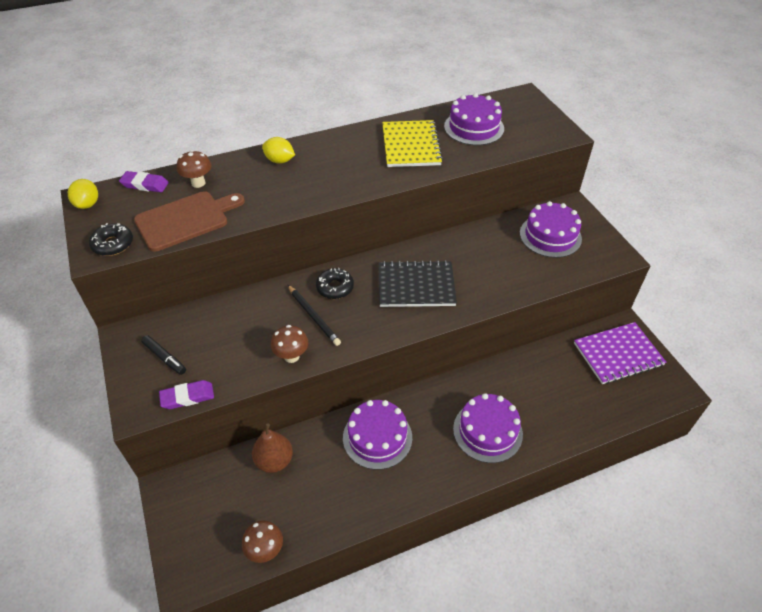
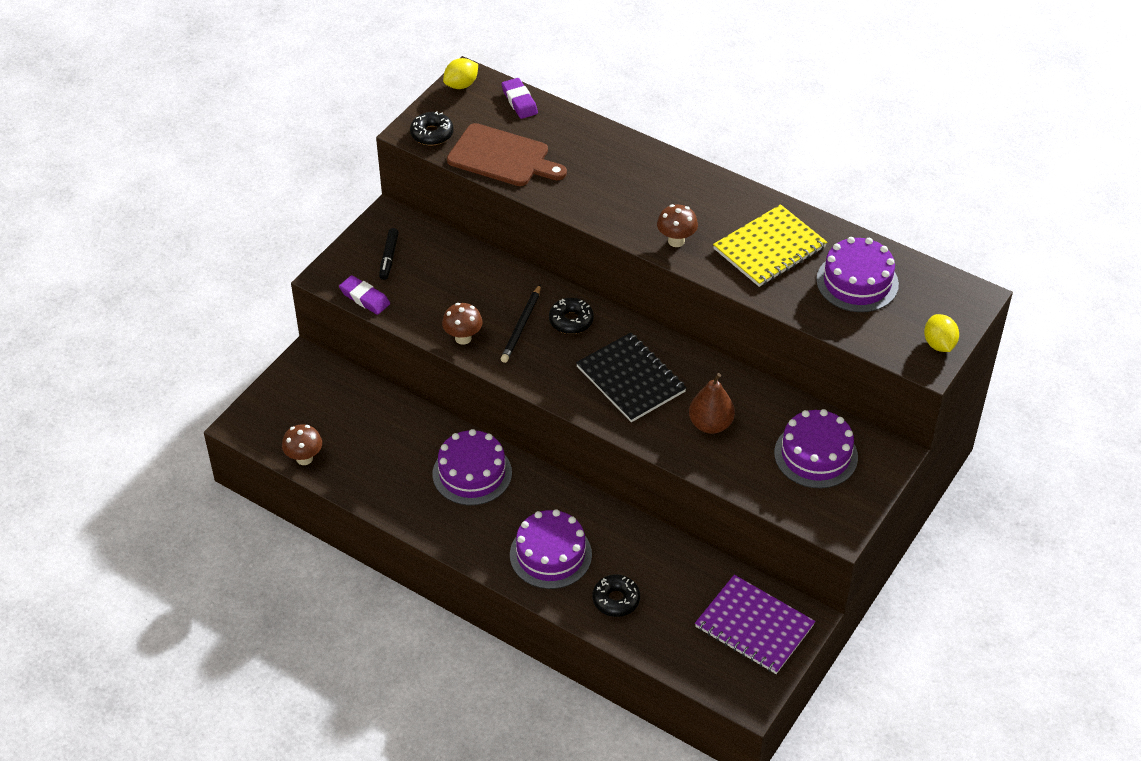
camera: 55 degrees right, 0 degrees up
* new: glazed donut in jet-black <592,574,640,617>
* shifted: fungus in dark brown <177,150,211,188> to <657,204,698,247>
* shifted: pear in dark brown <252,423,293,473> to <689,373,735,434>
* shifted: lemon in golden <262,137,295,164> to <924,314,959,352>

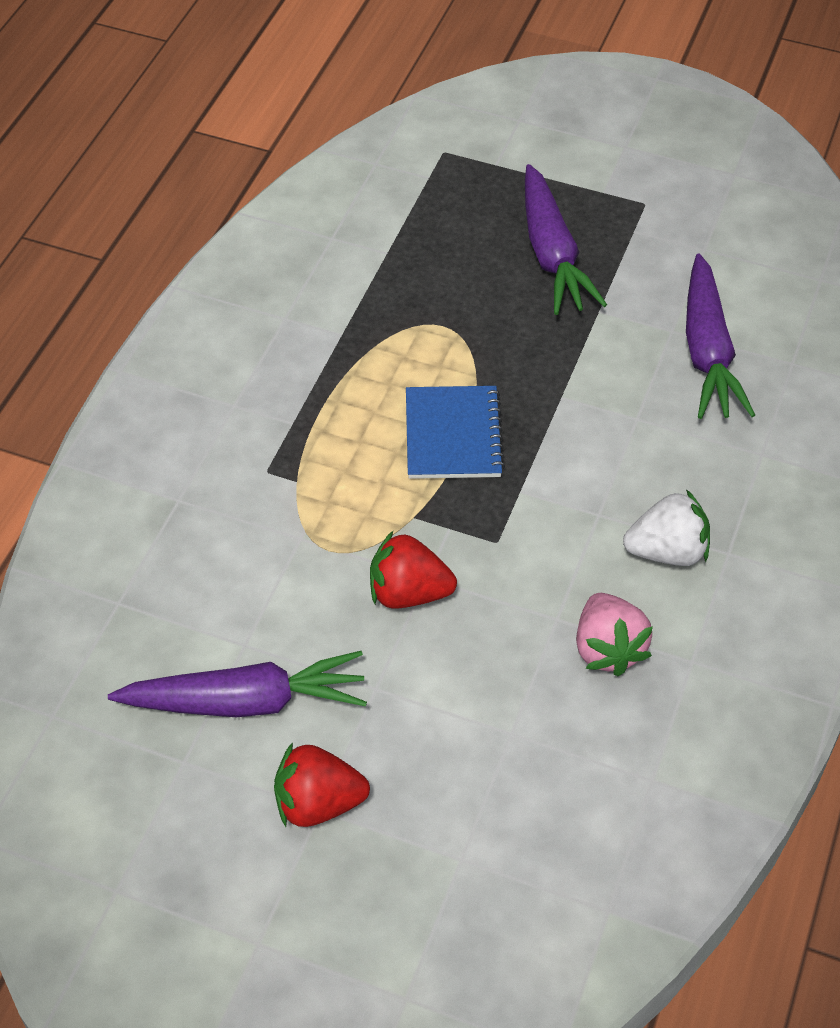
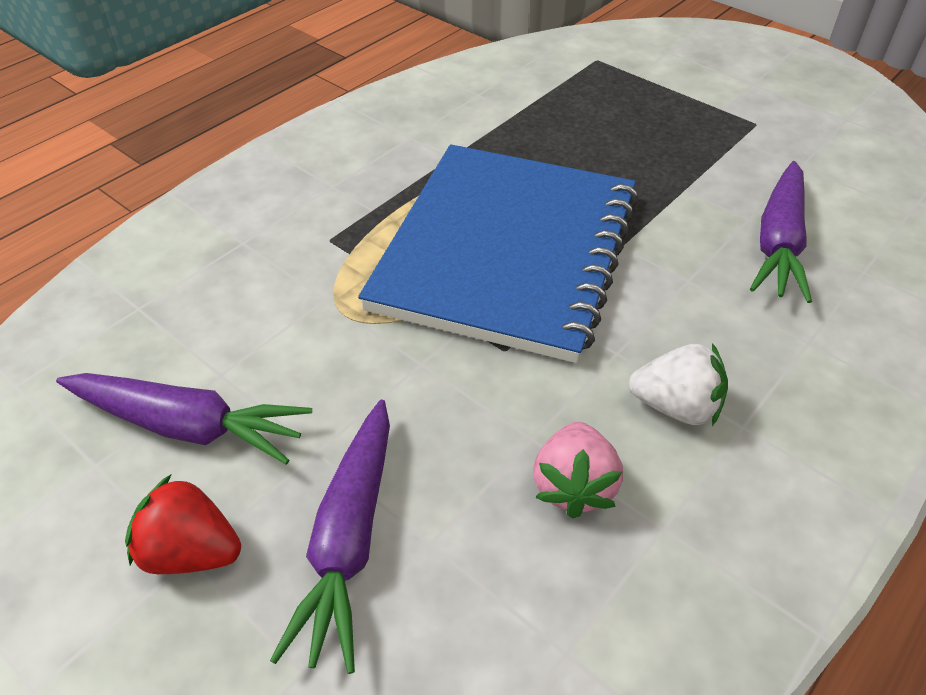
camera: 20 degrees right, 5 degrees down
* shifted: toy carrot in royal purple <525,164,607,315> to <270,399,390,674>
* scaled: notebook in blue <406,386,505,479> = <358,144,638,363> x2.35
* gone: berry in scarlet <370,531,457,609>

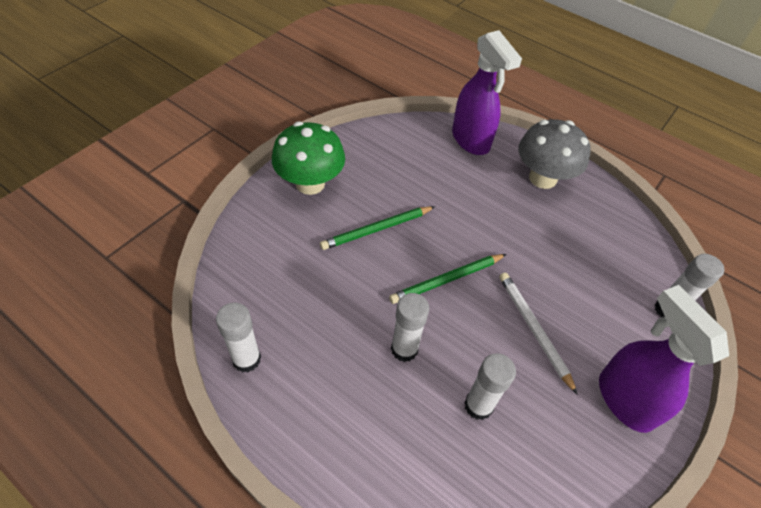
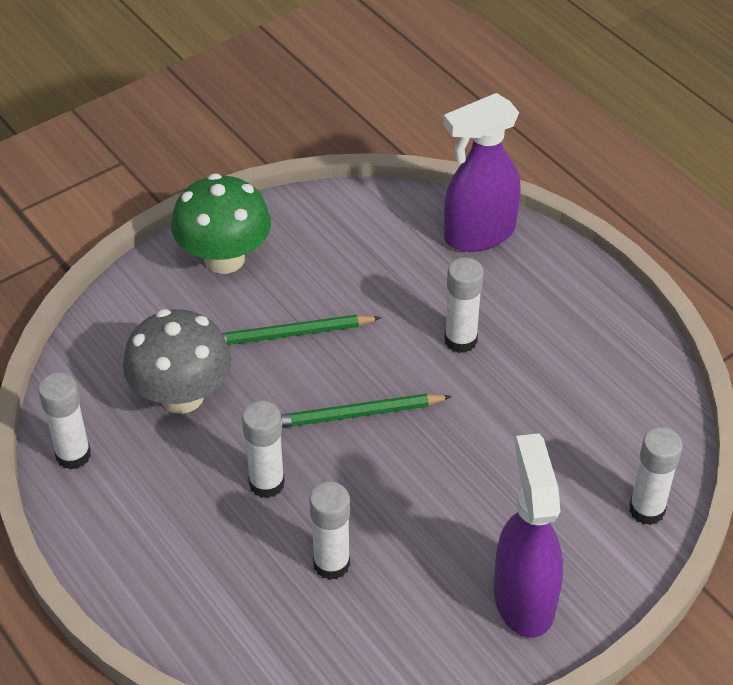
camera: 20 degrees right, 5 degrees down
* shifted: fungus in ash-grey <518,119,590,189> to <123,309,231,414>
* rotated: sprayer in royal purple <452,30,522,155> = <443,93,521,252> 75 degrees clockwise
* new: glue in pure white <444,257,484,353>
* gone: pencil in pure white <499,272,578,395>

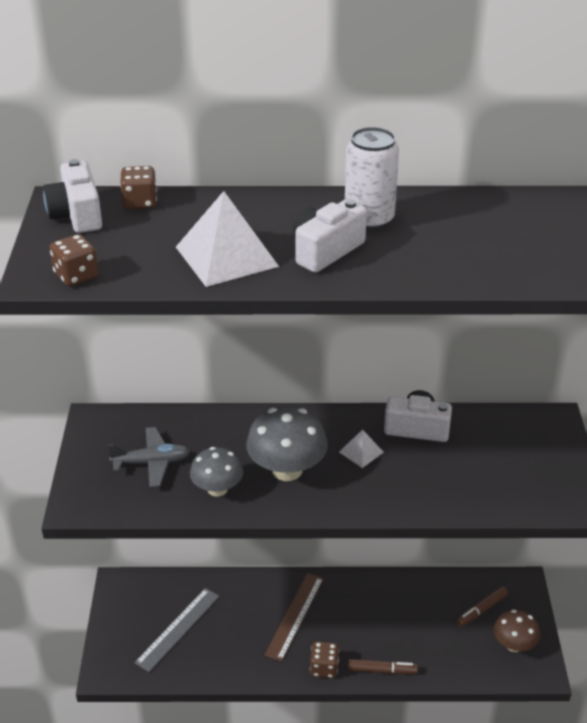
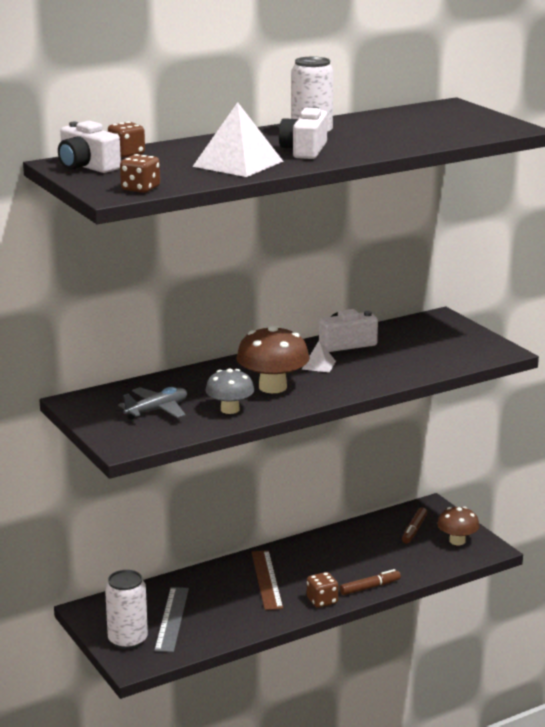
camera: 30 degrees left, 15 degrees down
* new: soda can in pure white <105,570,148,649>
* repainted: fungus in ash-grey <246,406,328,481> to fungus in dark brown <236,325,310,393>

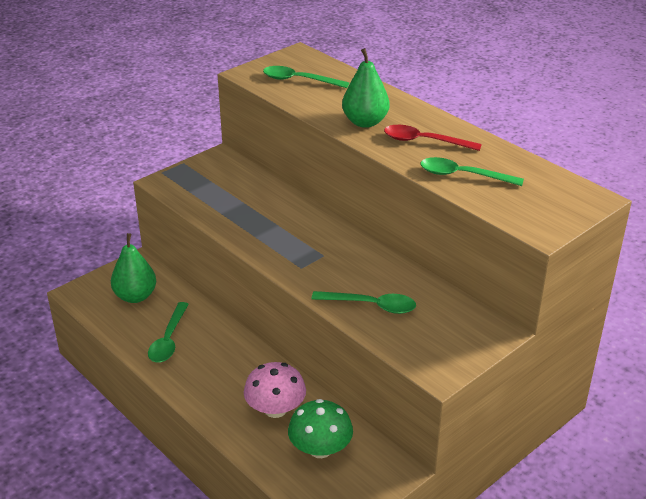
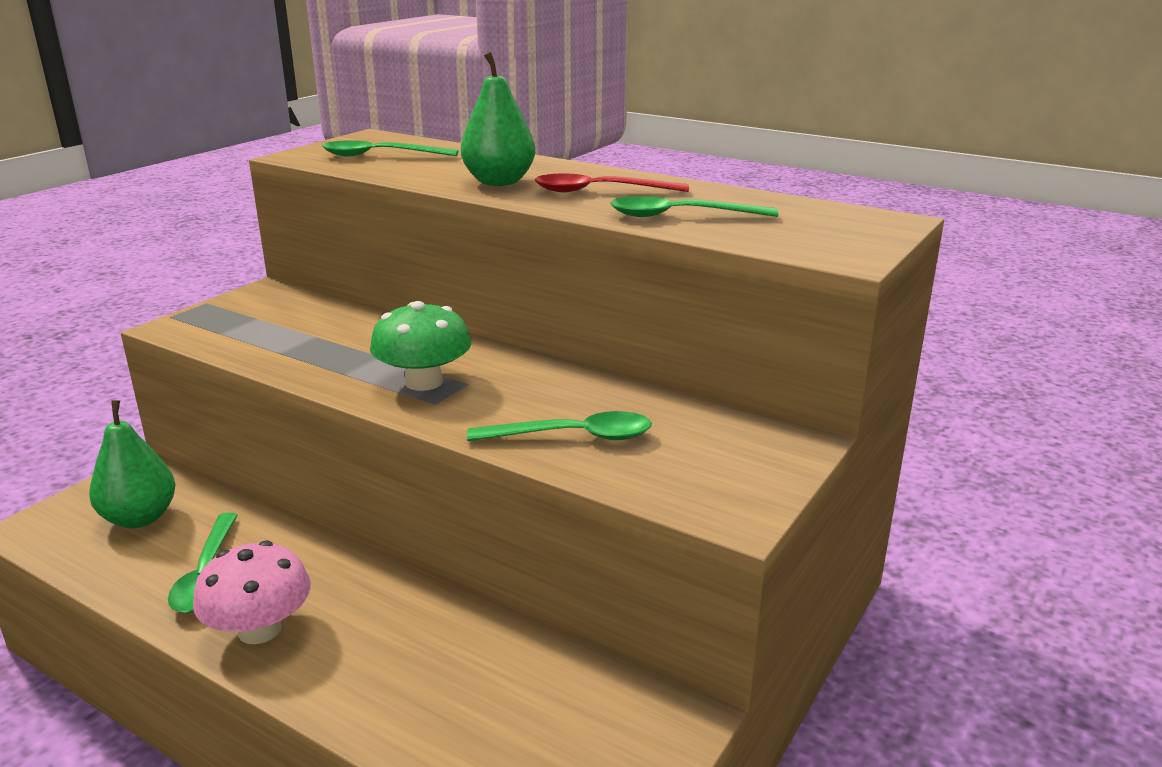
camera: 15 degrees left, 10 degrees down
* shifted: fungus in rose-pink <244,362,306,418> to <193,541,311,644>
* shifted: fungus in emerald <288,399,353,458> to <370,301,471,391>

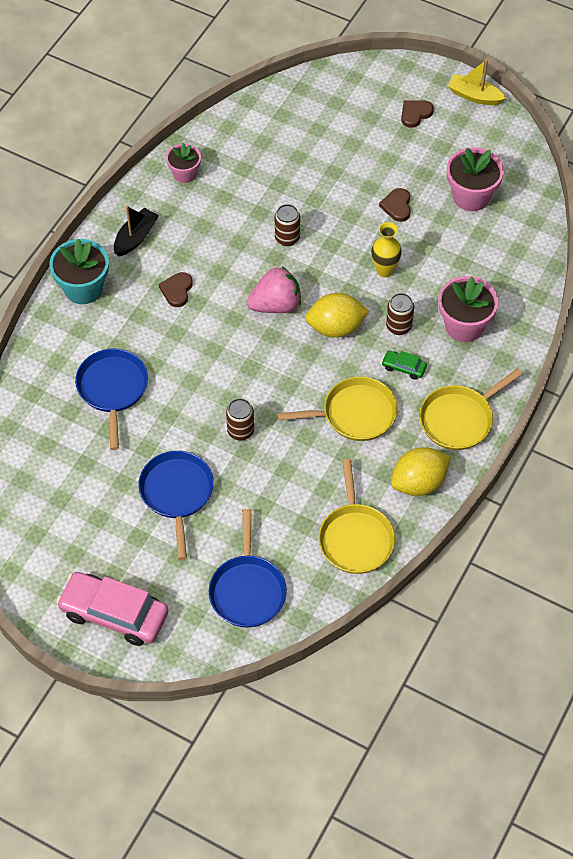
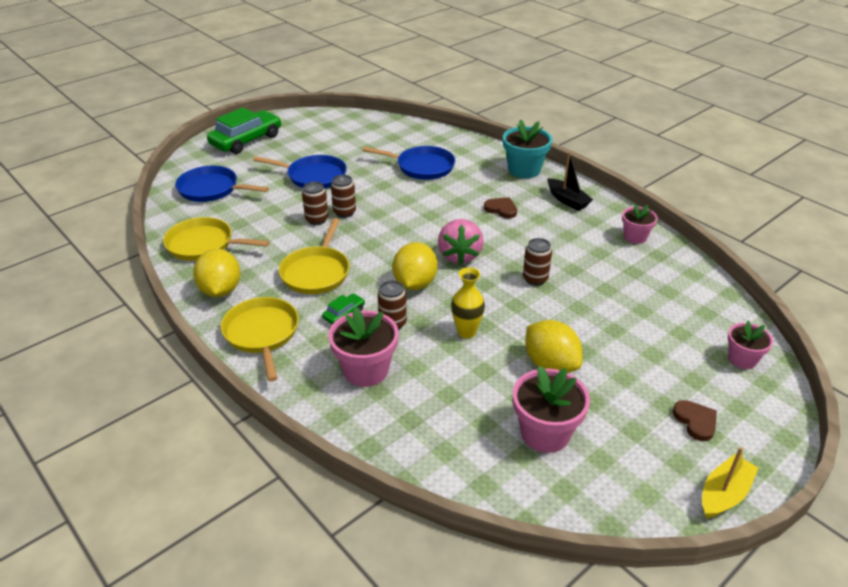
camera: 110 degrees right, 20 degrees down
* repainted: toy car in rose-pink <57,572,168,646> to toy car in emerald <207,107,281,154>
* new: soda can in dark brown <302,182,328,225>
* swapped: love heart in dark brown <379,188,411,222> to lemon in golden <525,320,583,373>
* new: flower pot in rose-pink <728,321,773,369>

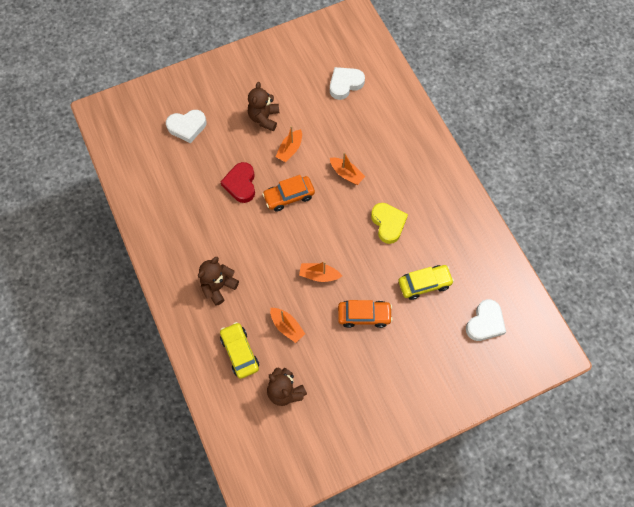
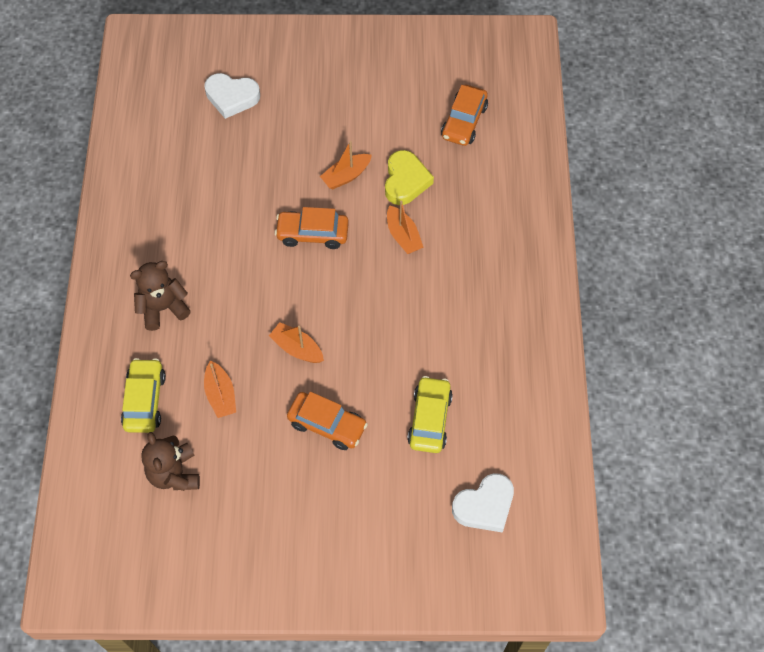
camera: 25 degrees right, 5 degrees down
* shifted: love heart in golden <371,203,408,244> to <385,150,434,205>
* rotated: toy car in golden <399,265,454,300> = <407,376,453,453> 90 degrees counterclockwise
* swapped: love heart in pure white <330,67,365,100> to toy car in orange-coloured <441,85,488,146>
* gone: love heart in scarlet <221,162,255,203>
* gone: teddy bear in dark brown <248,82,279,131>

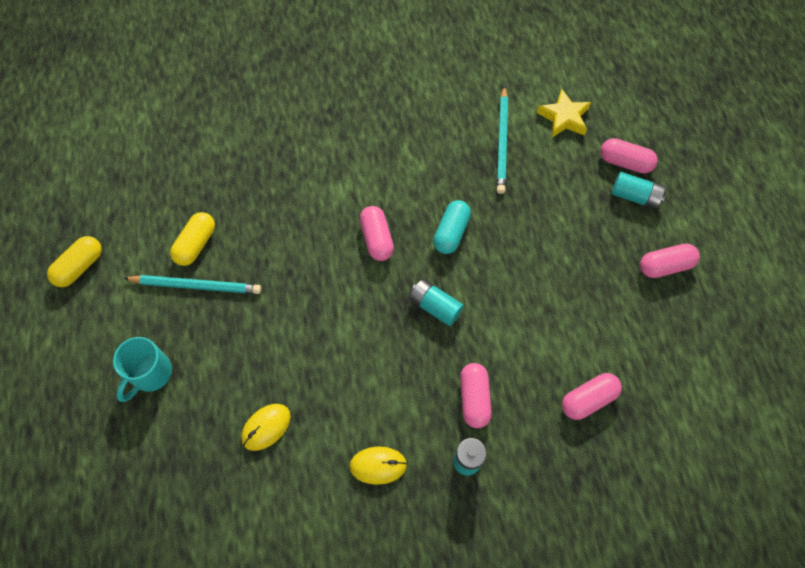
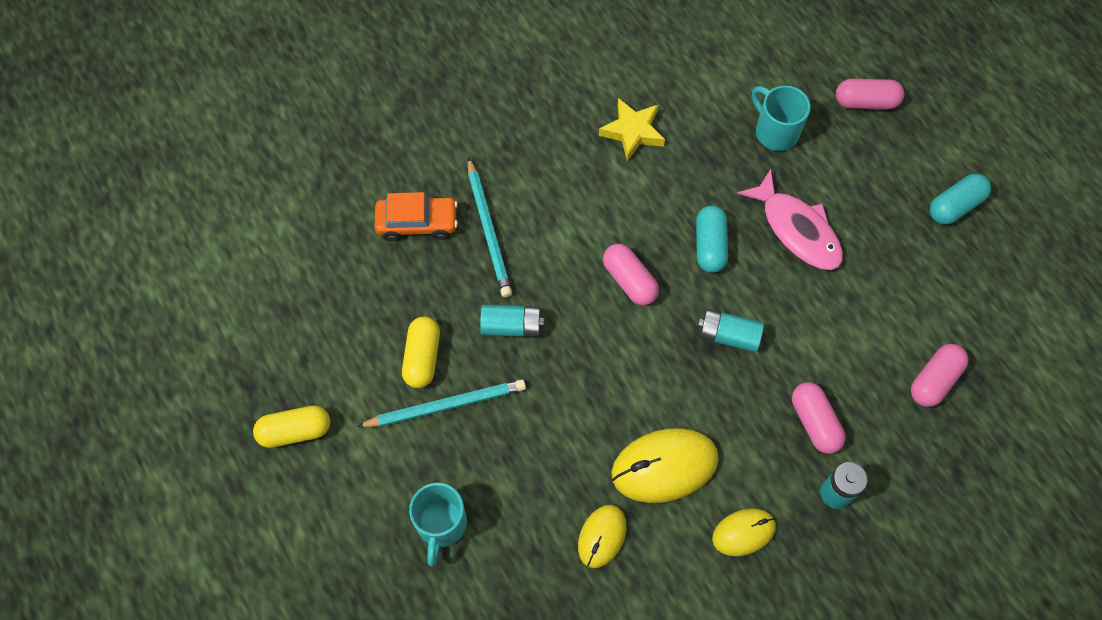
camera: 20 degrees left, 0 degrees up
* rotated: pill in golden <47,236,102,287> = <253,405,330,448> 60 degrees clockwise
* new: toy car in orange-coloured <375,192,458,241>
* shifted: pencil in aqua <497,85,508,194> to <468,157,512,297>
* shifted: power cell in aqua <612,172,665,209> to <480,305,544,337>
* shifted: star in golden <537,88,591,138> to <599,98,665,161>
* new: mouse in golden <611,428,719,503>
* new: toy fish in rose-pink <737,169,843,270>
* new: mug in aqua <752,85,810,151>
* repainted: pill in rose-pink <640,244,700,278> to pill in aqua <930,174,991,225>

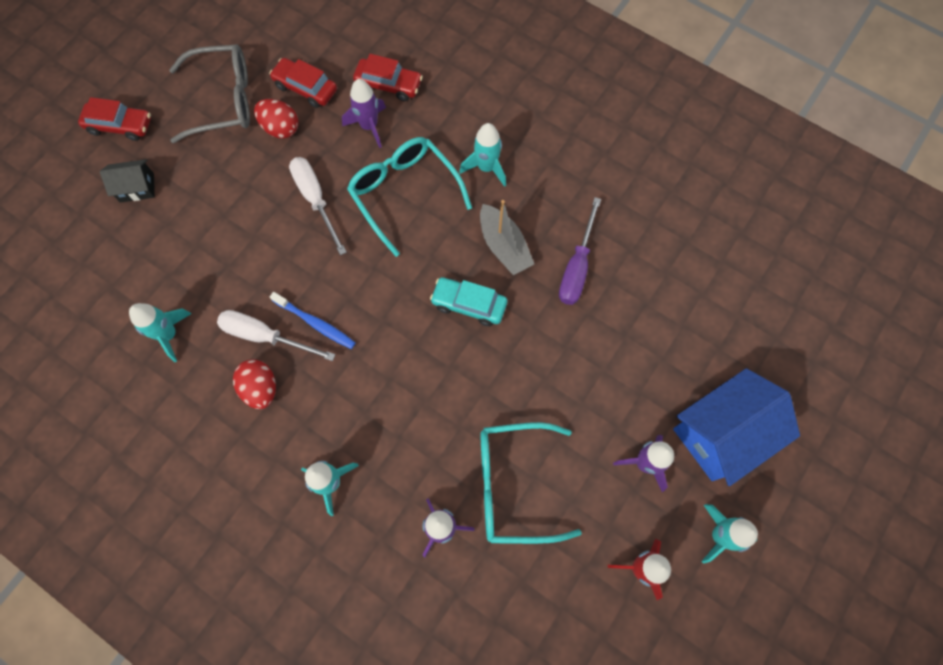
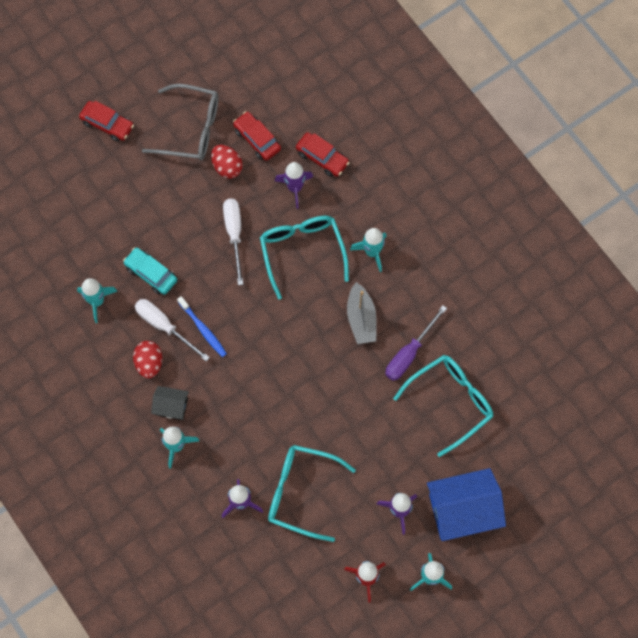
camera: 20 degrees right, 0 degrees up
* shifted: toy car in aqua <430,277,507,326> to <123,248,177,295>
* shifted: cottage in jet-black <100,159,155,203> to <151,386,189,420>
* new: spectacles in aqua <393,355,493,457>

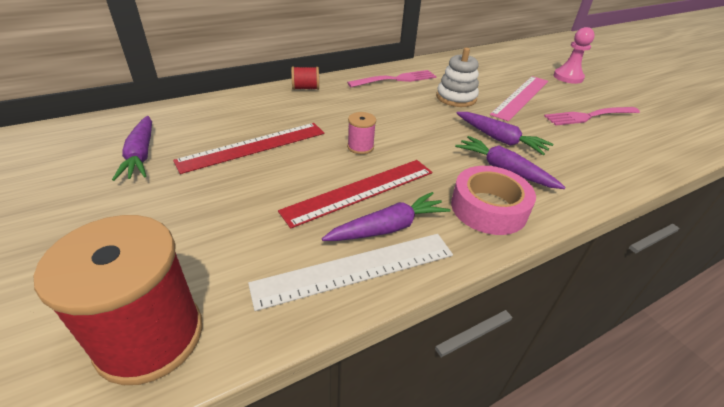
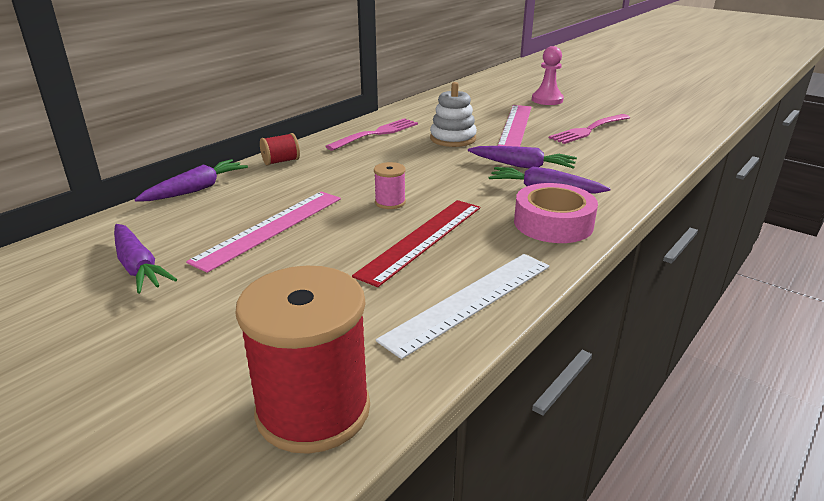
camera: 20 degrees left, 10 degrees down
* shifted: toy carrot in royal purple <322,192,450,241> to <134,159,248,202>
* repainted: ruler in scarlet <173,123,324,174> to ruler in rose-pink <186,192,341,273>

